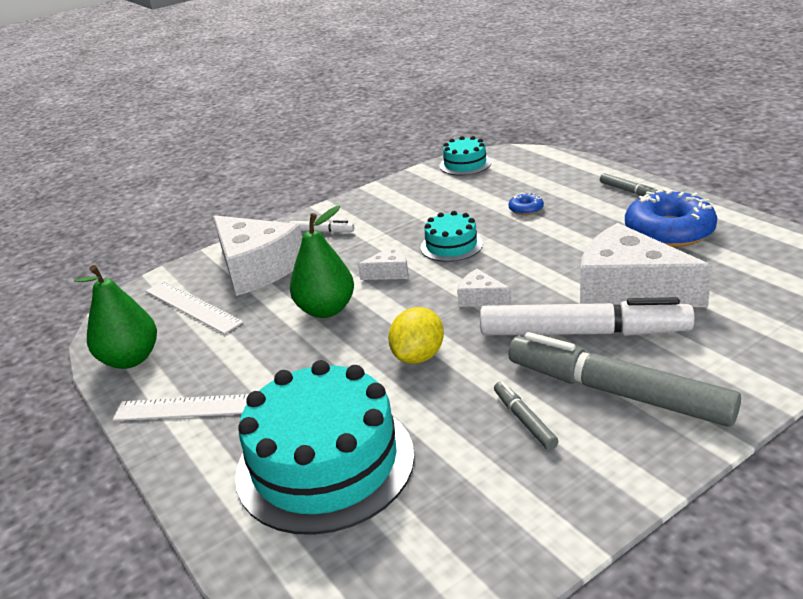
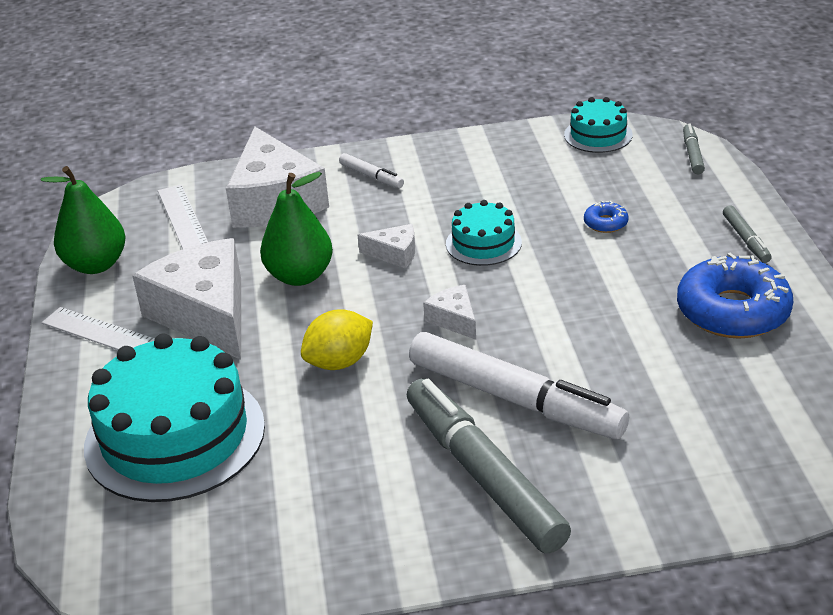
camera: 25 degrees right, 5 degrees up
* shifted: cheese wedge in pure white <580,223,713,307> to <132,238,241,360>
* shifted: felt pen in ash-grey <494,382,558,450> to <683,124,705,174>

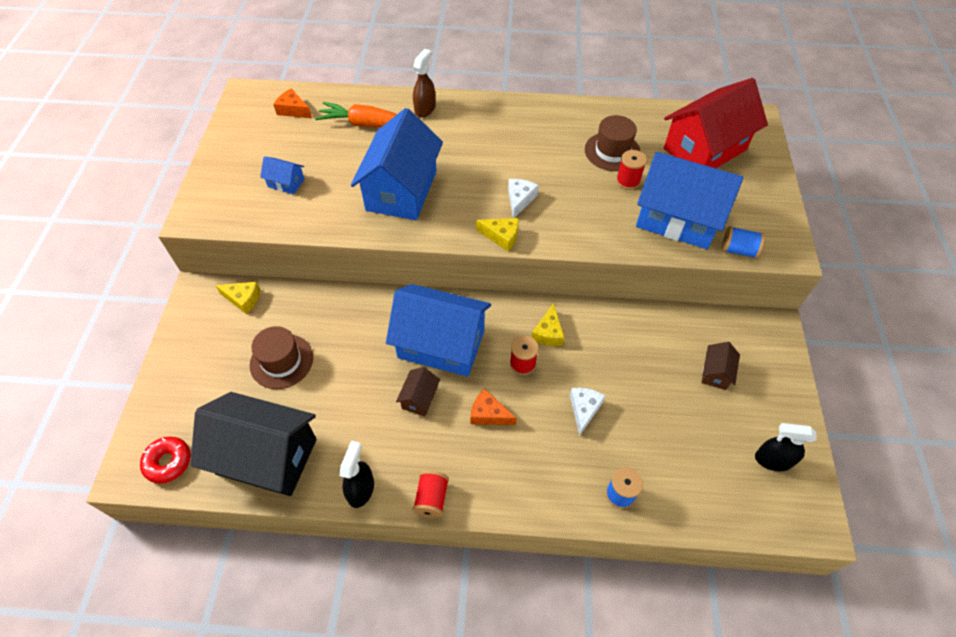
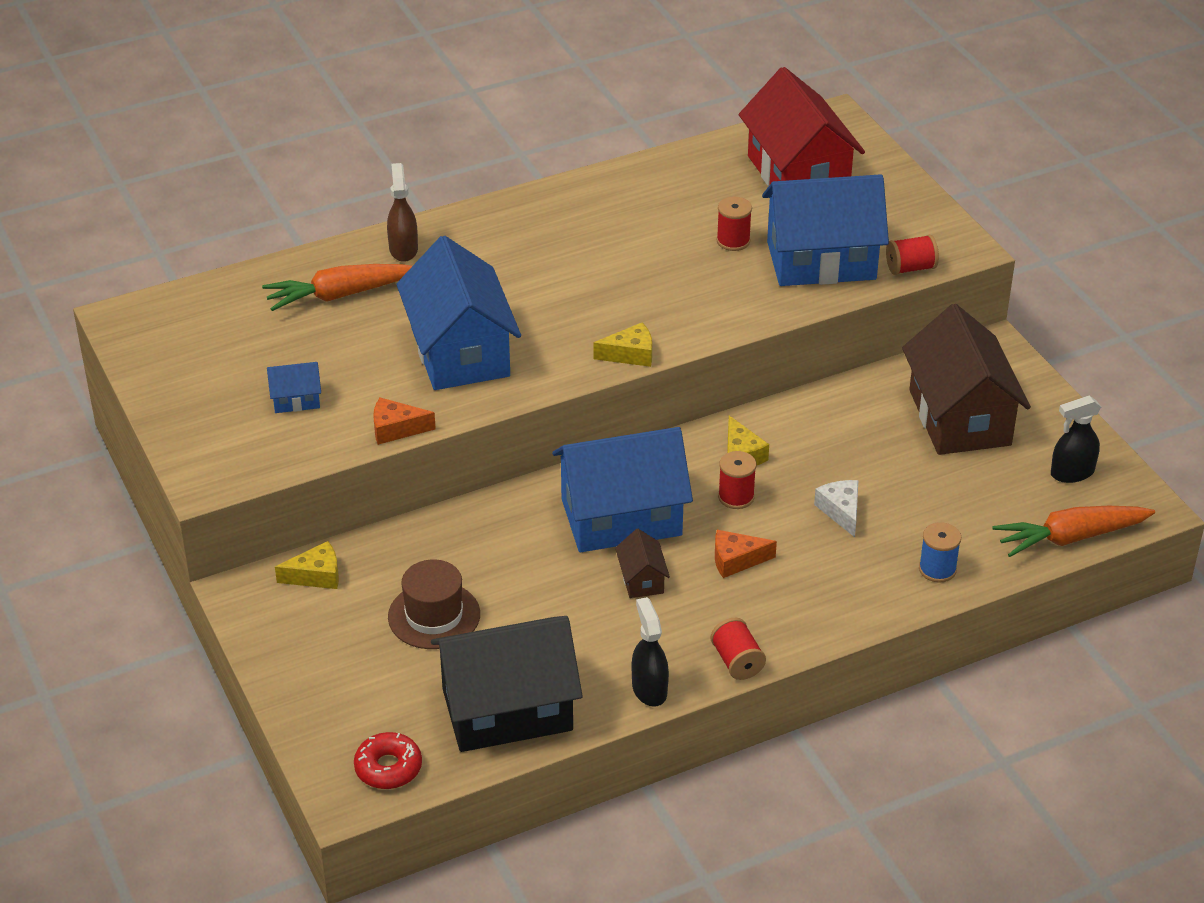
camera: 30 degrees left, 15 degrees down
* shifted: cheese wedge in orange-coloured <273,89,312,118> to <373,398,436,445>
* rotated: cottage in scarlet <664,78,768,168> = <739,67,865,186> 45 degrees counterclockwise
* repainted: bobbin in blue <722,226,765,259> to bobbin in scarlet <886,235,939,275>
* scaled: cottage in dark brown <701,342,740,390> = <902,304,1031,455> x2.34
* new: toy carrot in orange-coloured <992,506,1155,557>
* gone: cheese wedge in pure white <508,179,539,218>
* gone: hat in dark brown <585,115,641,171>

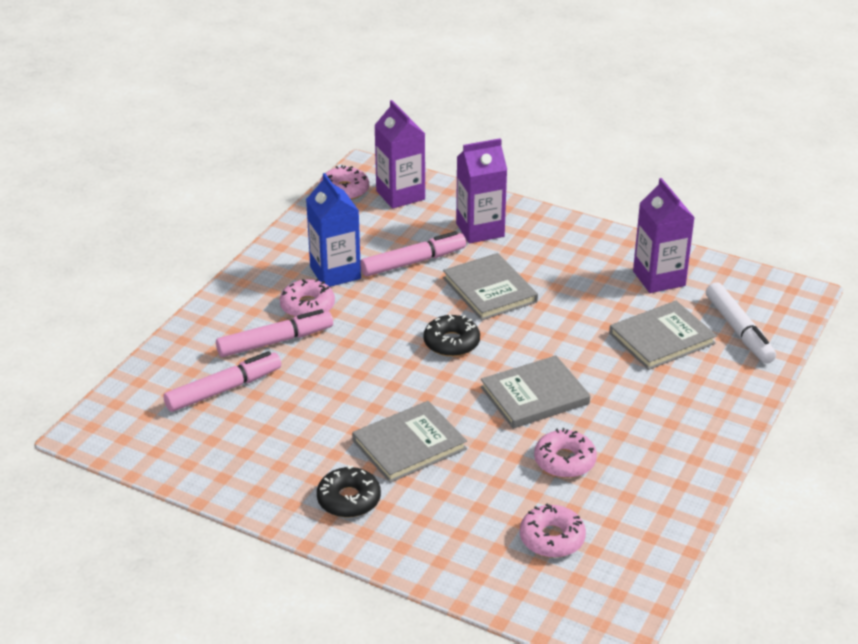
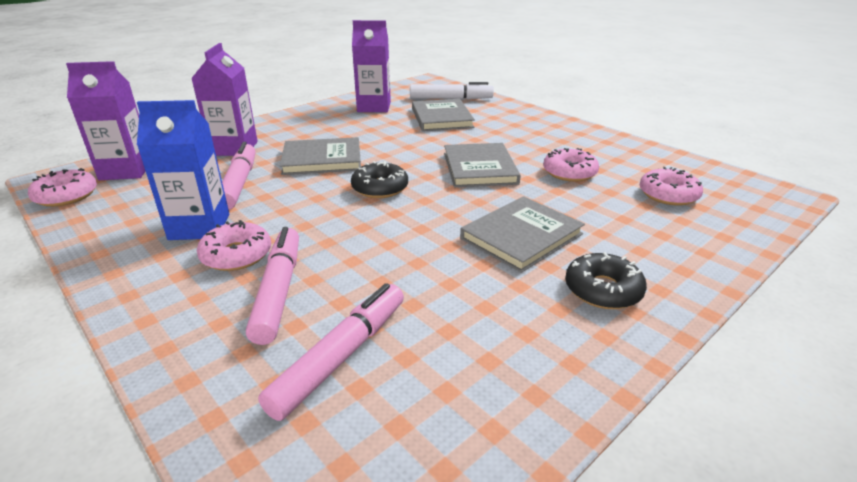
camera: 70 degrees left, 5 degrees down
* rotated: felt pen in rose-pink <163,351,281,412> = <258,283,404,421> 45 degrees clockwise
* rotated: book in ash-grey <352,401,467,483> = <460,196,585,273> 60 degrees clockwise

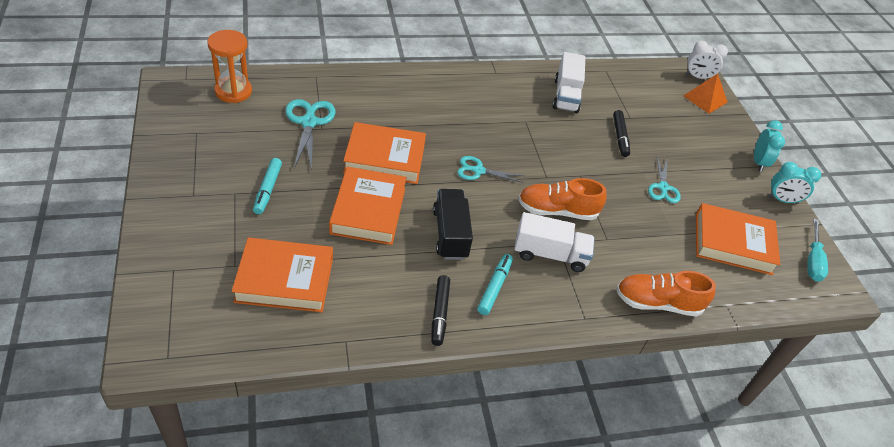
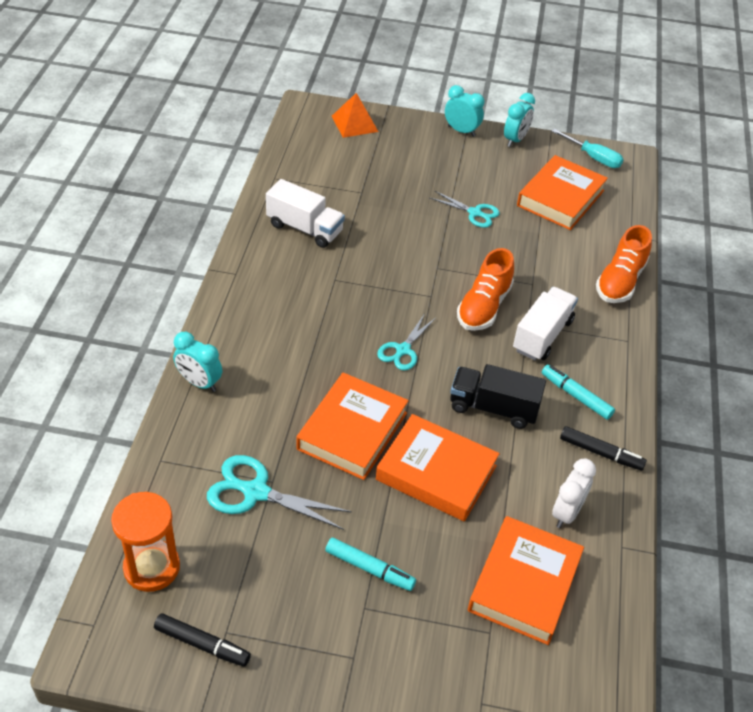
camera: 65 degrees left, 0 degrees up
* shifted: felt pen in jet-black <613,110,630,157> to <154,613,251,667>
* new: clock in aqua <173,332,222,392>
* shifted: clock in pure white <685,41,728,79> to <552,459,596,528>

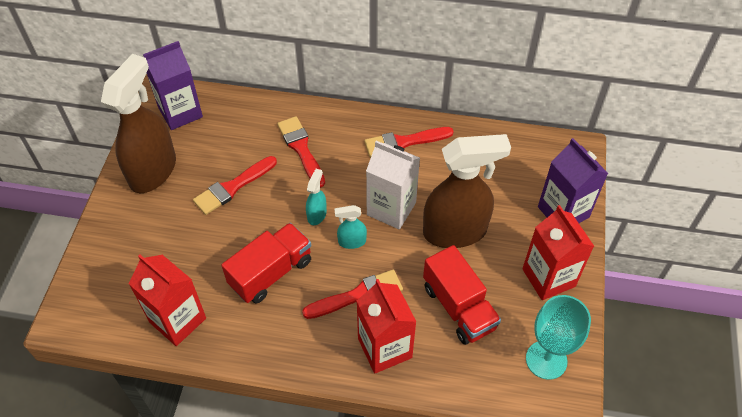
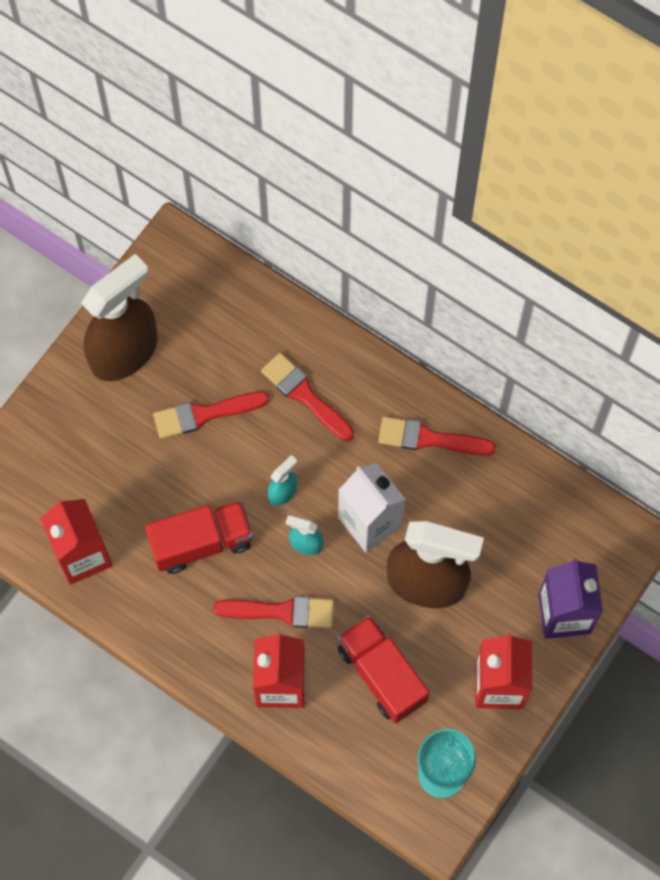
camera: 25 degrees right, 15 degrees up
* rotated: paintbrush in scarlet <277,116,325,188> = <261,353,354,442> 45 degrees counterclockwise
* rotated: toy truck in scarlet <423,245,501,345> = <338,615,429,723> 150 degrees clockwise
* gone: milk carton in royal purple <143,41,203,130>

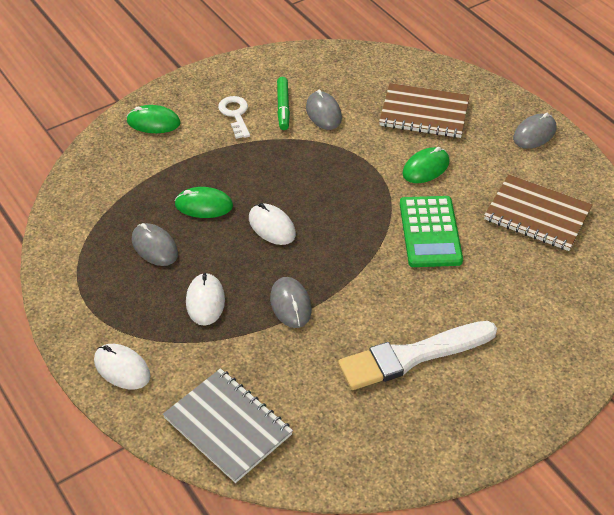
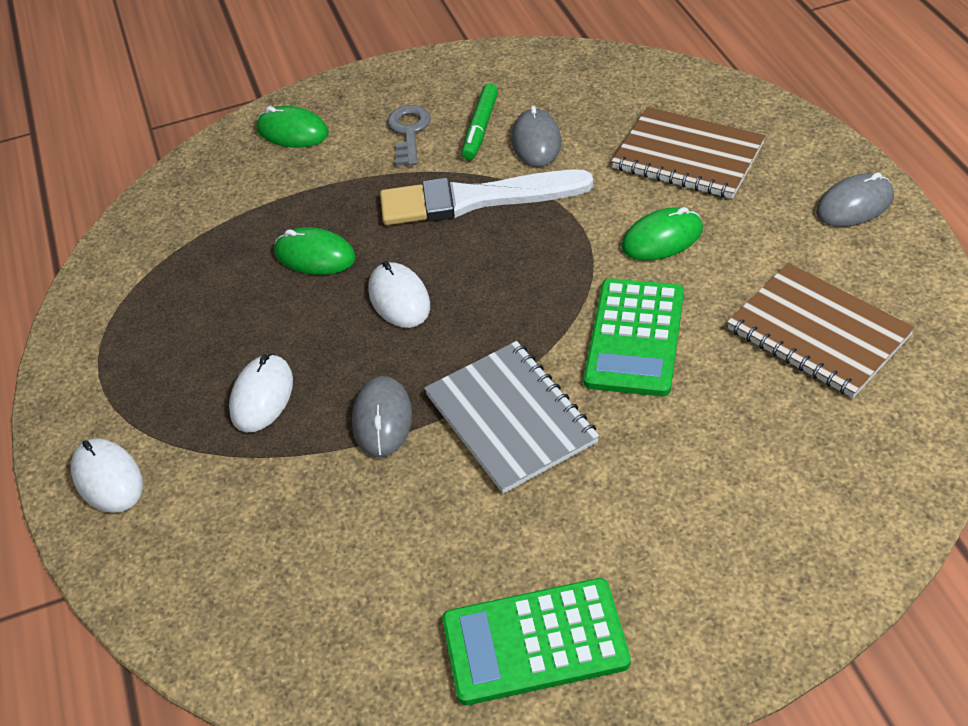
camera: 20 degrees right, 0 degrees up
* shifted: paintbrush in pure white <338,321,497,390> to <380,169,593,225>
* repainted: door key in pure white <218,96,250,139> to door key in ash-grey <388,105,431,166>
* shifted: notebook in ash-grey <163,368,293,483> to <424,341,599,494>
* new: calculator in emerald <442,578,631,705>
* gone: mouse in ash-grey <132,223,178,266>

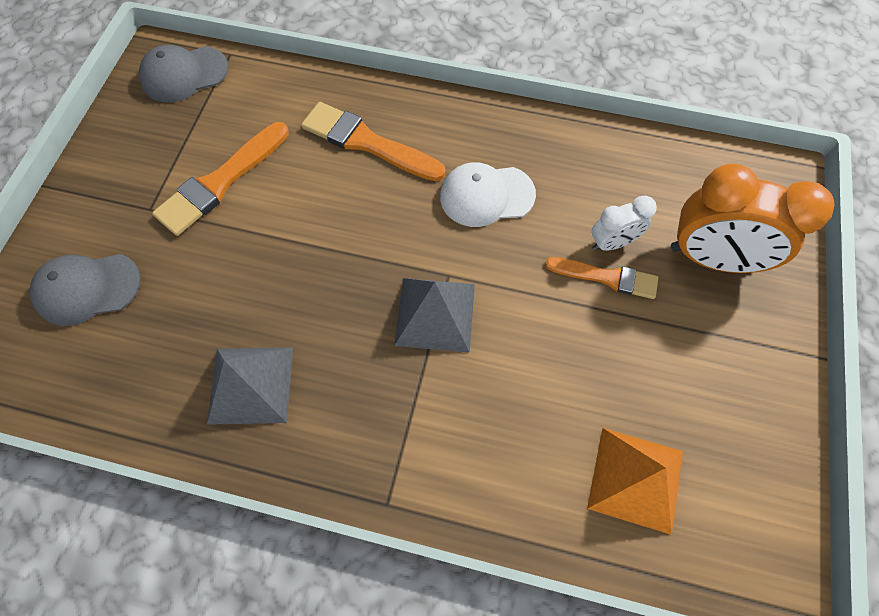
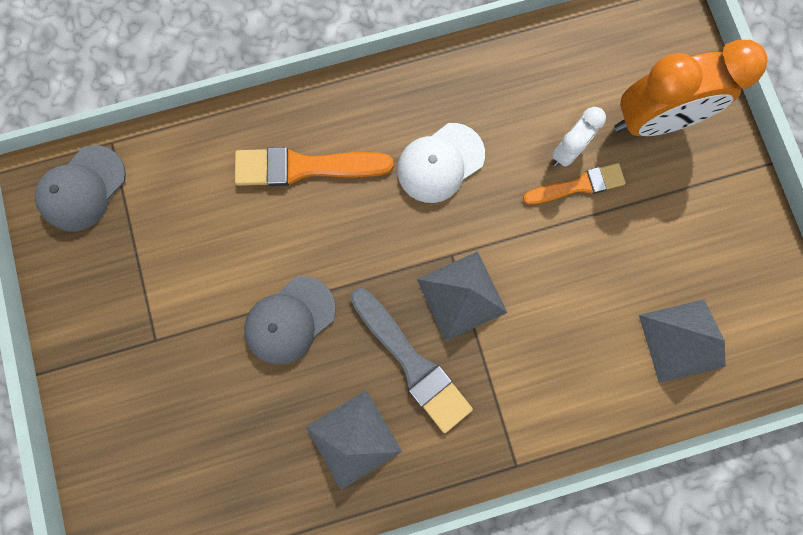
camera: 30 degrees left, 15 degrees up
* shifted: baseball cap in ash-grey <29,254,141,326> to <244,276,336,365>
* new: paintbrush in ash-grey <351,288,473,433>
* repainted: pyramid in orange-coloured <587,428,683,535> to pyramid in ash-grey <639,299,725,383>
* gone: paintbrush in orange-coloured <152,122,289,236>

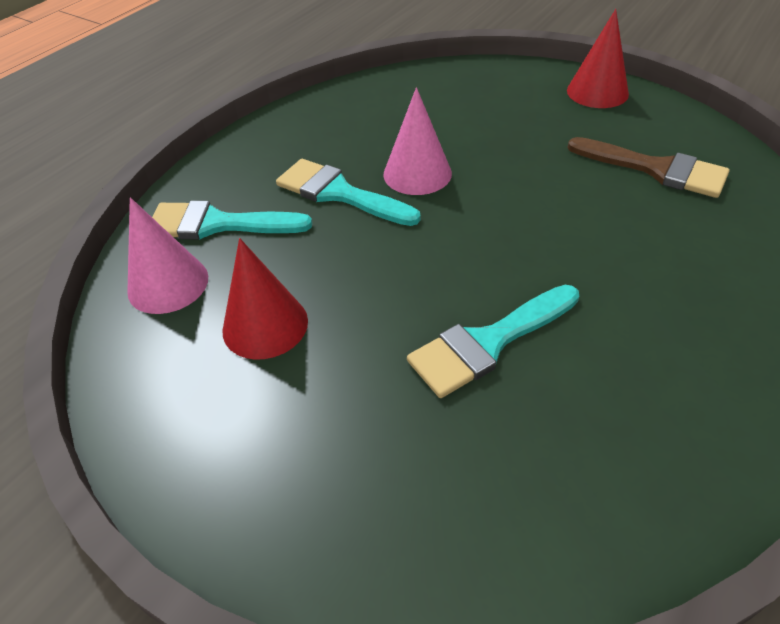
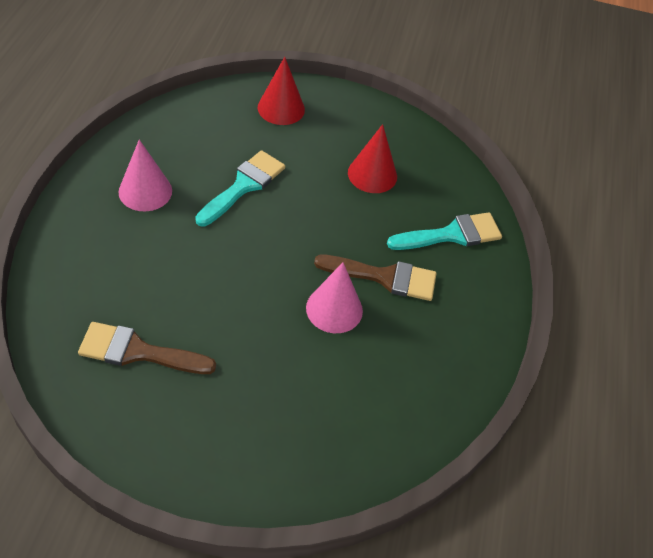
camera: 150 degrees right, 5 degrees up
* shifted: cone shape in rose-pink <127,197,208,314> to <118,139,172,211>
* shifted: cone shape in scarlet <567,9,629,108> to <258,57,305,125>
* repainted: paintbrush in aqua <276,159,421,226> to paintbrush in dark brown <314,254,437,301>

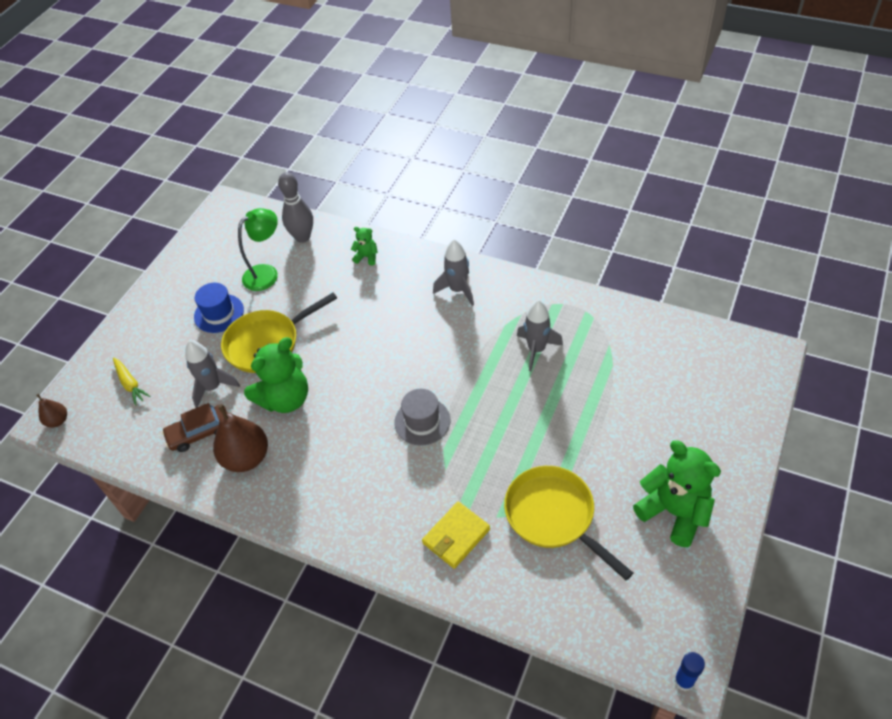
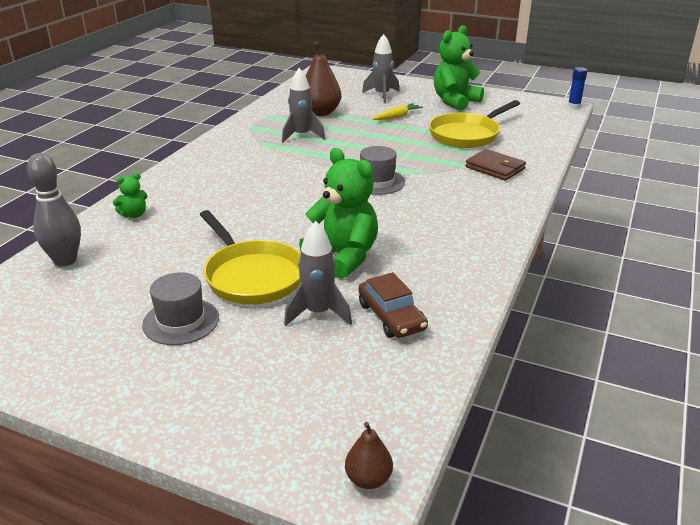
camera: 95 degrees left, 20 degrees down
* rotated: teddy bear in emerald <351,227,378,266> = <113,173,147,218> 135 degrees counterclockwise
* repainted: hat in blue <194,283,244,333> to hat in ash-grey <142,272,219,345>
* shifted: pear in dark brown <213,404,268,472> to <306,42,341,116>
* shifted: spaceship in ash-grey <433,239,474,306> to <362,34,400,103>
* shifted: toy carrot in golden <113,357,150,406> to <373,103,423,120>
* repainted: wallet in golden <422,502,490,569> to wallet in dark brown <465,149,526,181>
* gone: desk lamp in emerald <238,208,278,291>

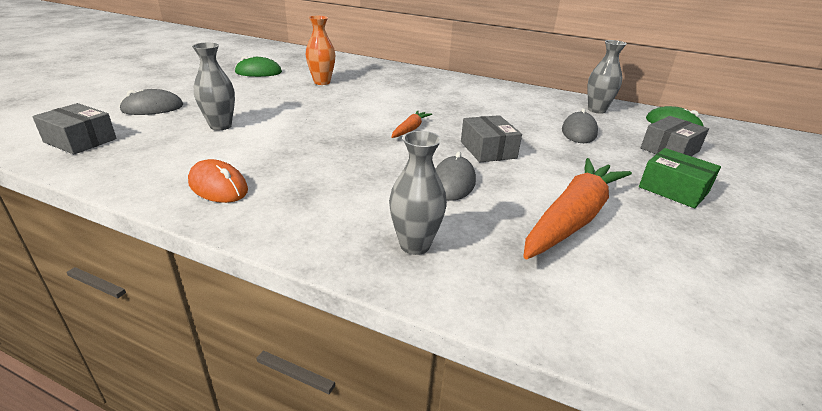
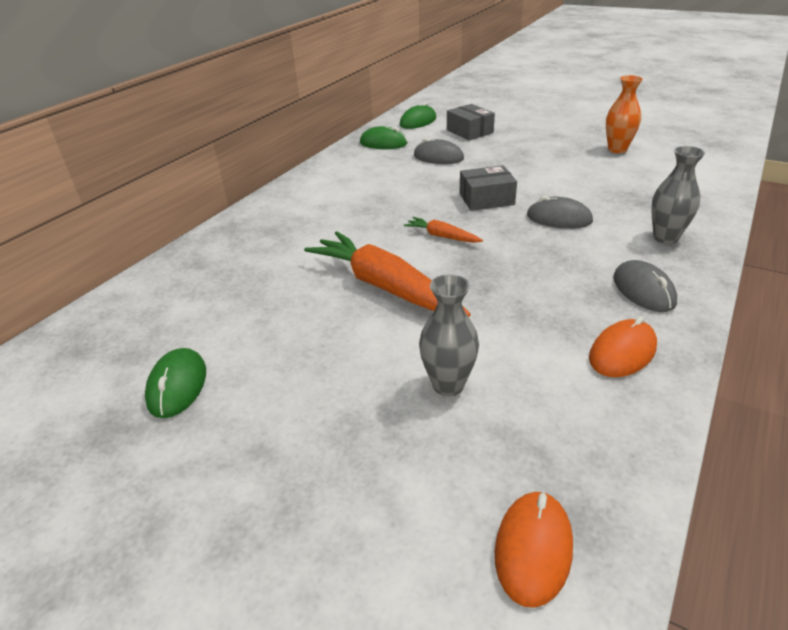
camera: 80 degrees left, 5 degrees up
* shifted: toy carrot in orange-coloured <523,158,632,259> to <304,231,470,317>
* swapped: flower vase in ash-grey <587,40,627,114> to mouse in emerald <360,126,407,149>
* swapped: box in ash-grey <32,103,117,155> to mouse in orange-coloured <495,491,573,608>
* shifted: flower vase in orange-coloured <306,16,335,85> to <606,75,643,153>
* shifted: mouse in ash-grey <119,89,183,115> to <613,260,677,312>
* gone: box in emerald <639,148,721,208>

